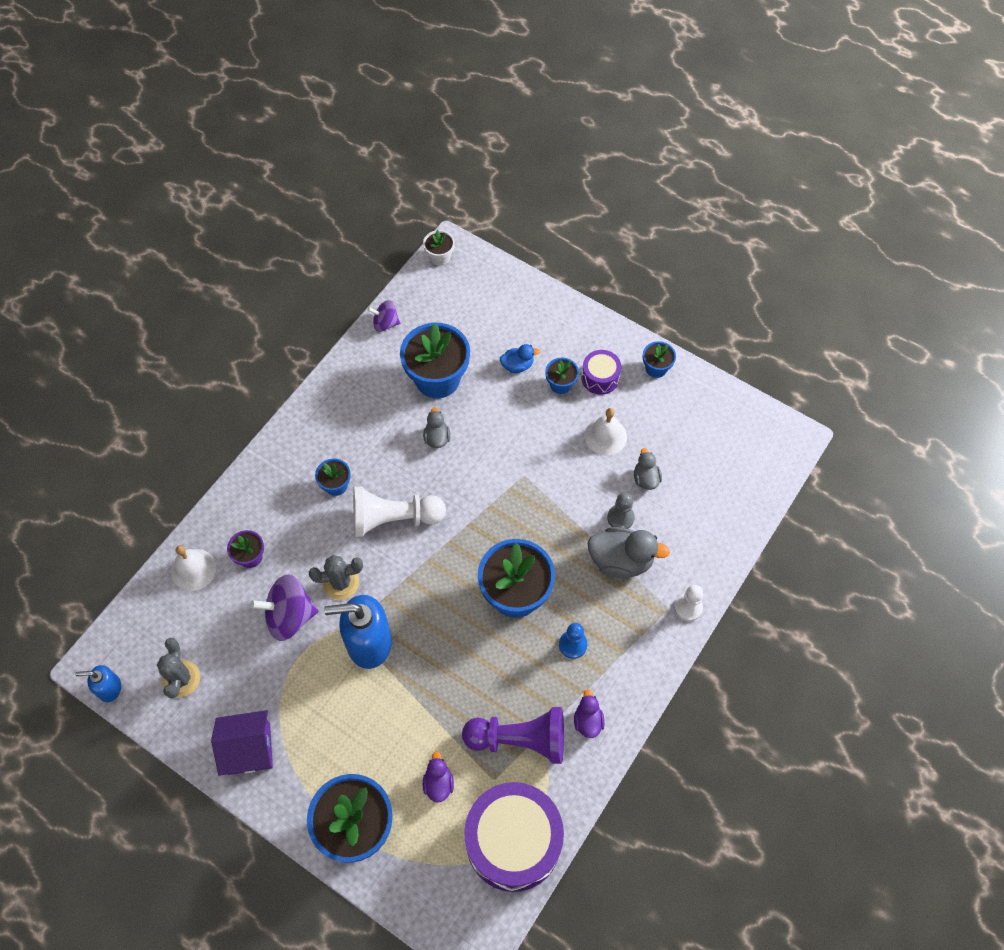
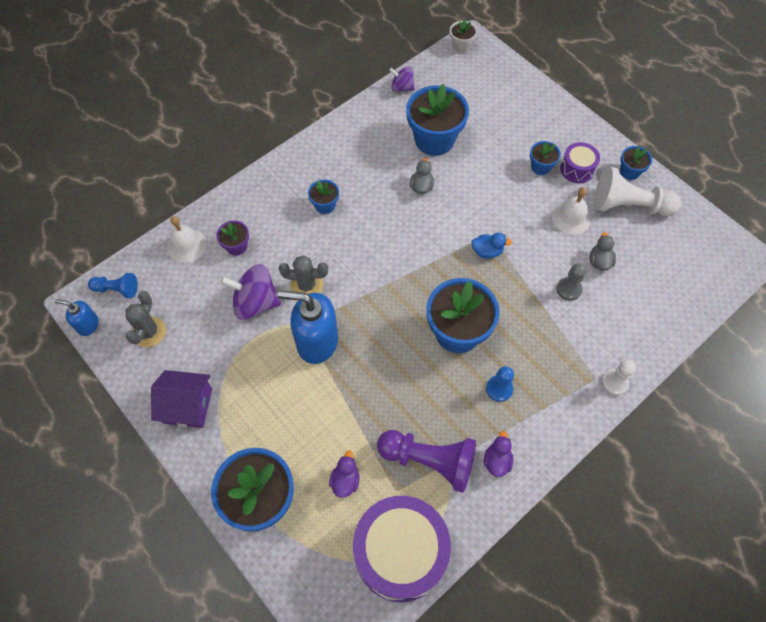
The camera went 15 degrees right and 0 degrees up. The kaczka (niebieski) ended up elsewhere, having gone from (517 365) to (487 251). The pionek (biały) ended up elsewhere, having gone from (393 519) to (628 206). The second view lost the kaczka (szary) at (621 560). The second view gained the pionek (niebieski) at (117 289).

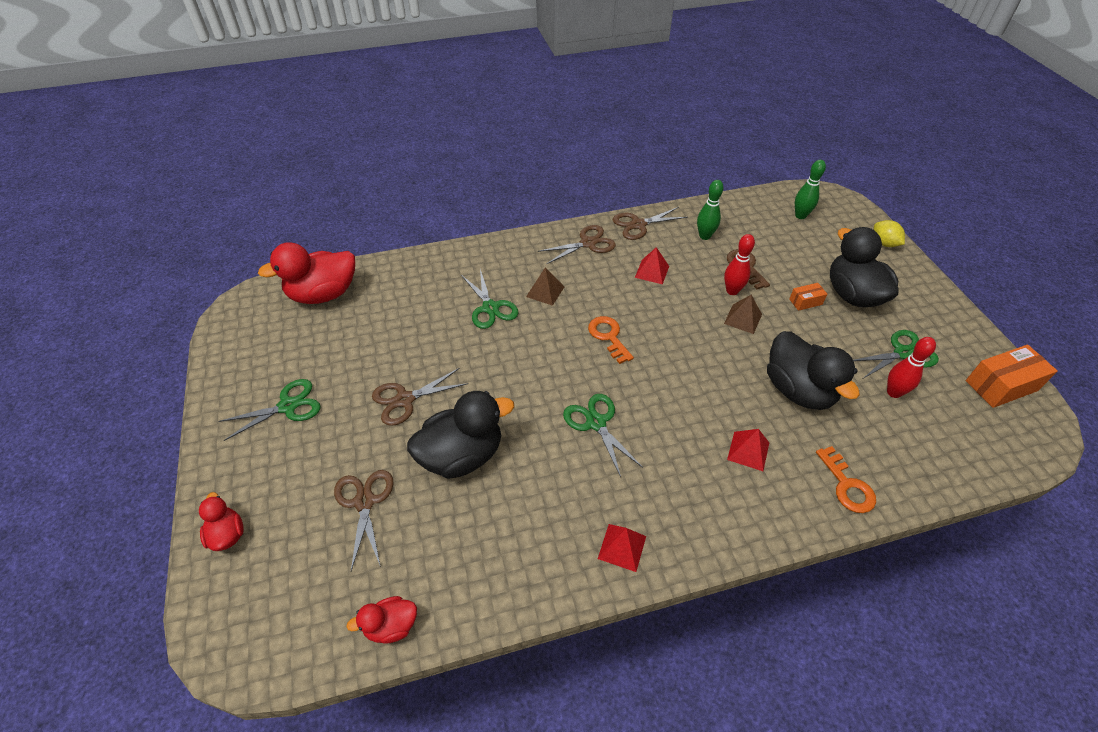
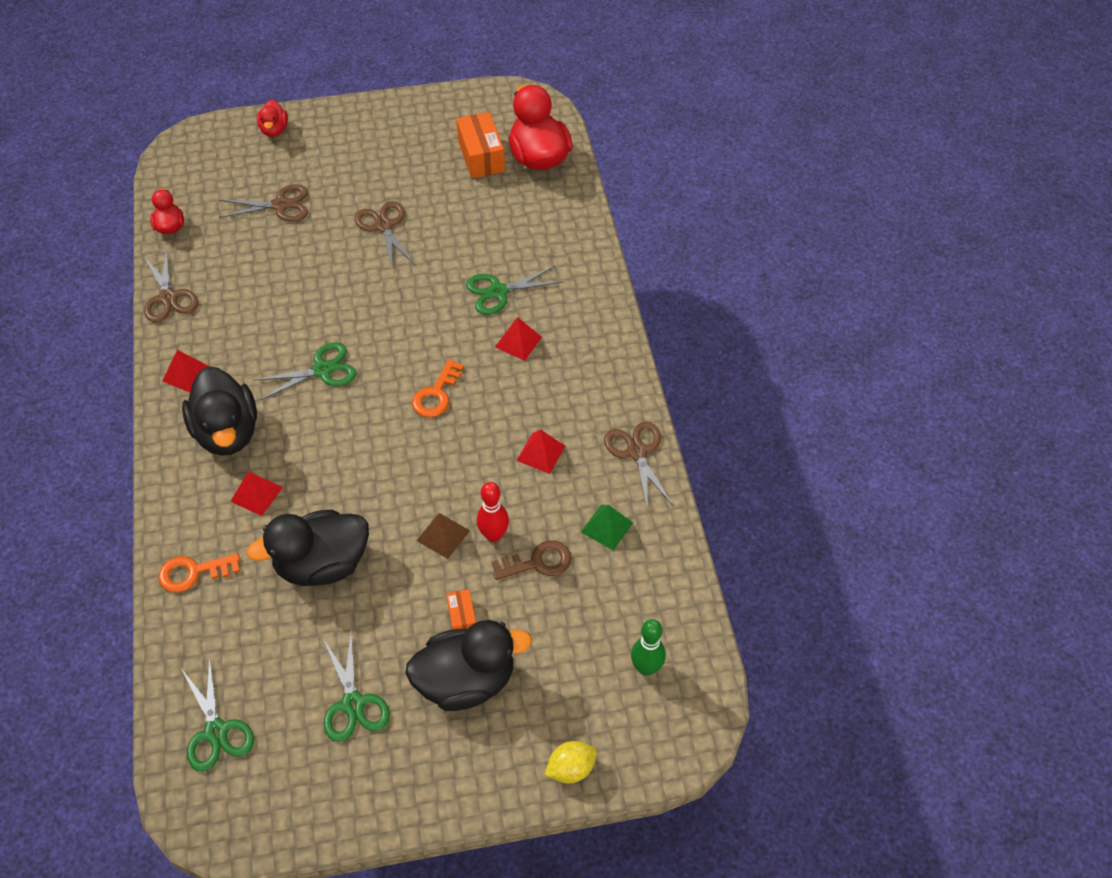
The camera went 95 degrees right and 5 degrees up. Where the kręgiel (zielony) stood at (704 236), the piramida (zielony) came to stand at (607 527). The nożyczki (brązowy) ended up elsewhere, having gone from (588 243) to (168 298). What was the piramida (brązowy) at (545 291) turned into the piramida (czerwony) at (518 342). The klucz (pomarańczowy) at (608 337) ended up facing another way, 135 degrees clockwise from before. The second view lost the kręgiel (czerwony) at (893 392). The pudełko (pomarańczowy) ended up elsewhere, having gone from (1001 386) to (481 156). The nożyczki (zielony) ended up elsewhere, having gone from (288 406) to (216 732). The kaczka (czarny) ended up elsewhere, having gone from (462 455) to (227 432). The kaczka (czerwony) at (227 534) ended up facing another way, 105 degrees clockwise from before.

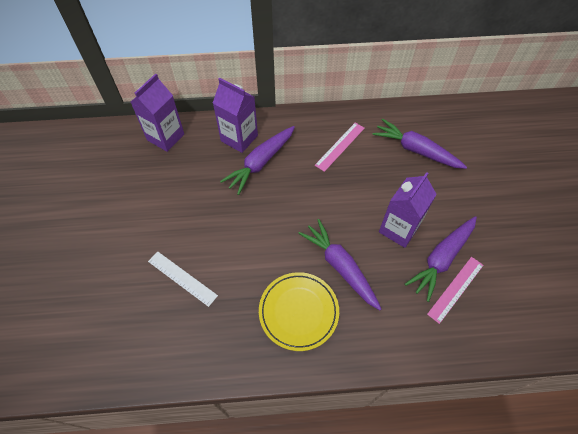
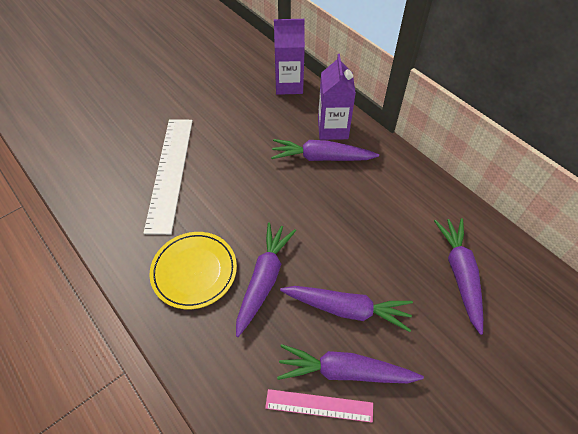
The camera went 55 degrees right and 5 degrees down. The second view lost the linijka (różowy) at (340 146). Where the karton mleka (fioletowy) stood at (399 229), the marchewka (fioletowy) came to stand at (347 309). The size of the linijka (biały) at (182 278) changed by a factor of 1.87.

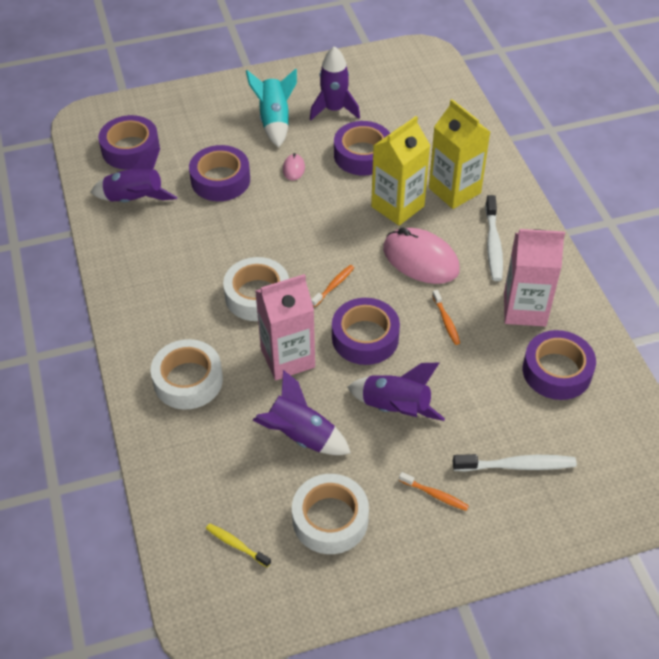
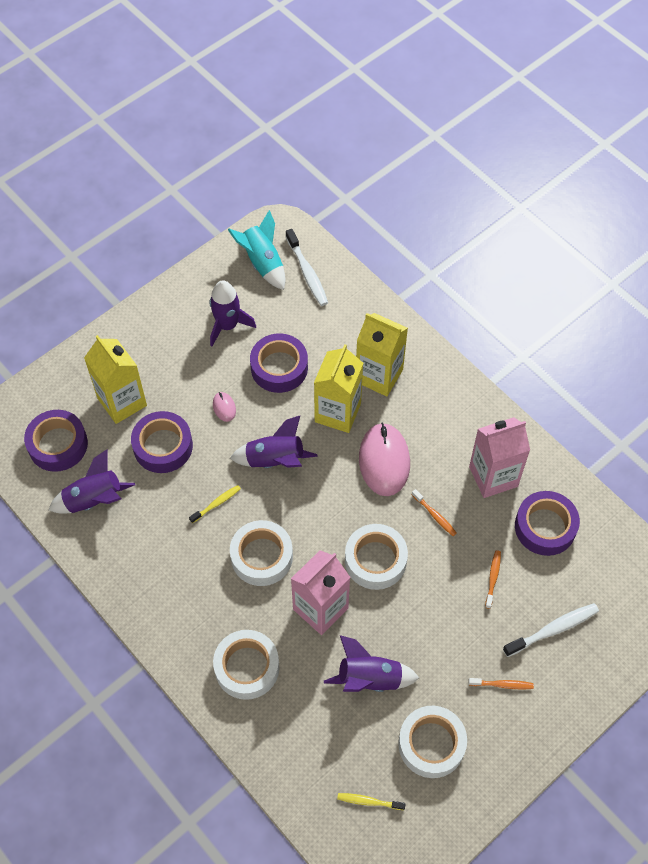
The camera went 25 degrees left and 10 degrees up. The rakieta (turkusowy) ended up elsewhere, having gone from (275 121) to (262 263). The szczoteczka do zębów (biały) ended up elsewhere, having gone from (493 244) to (307 273). The myszka (różowy) at (420 259) ended up facing another way, 75 degrees clockwise from before. The szczoteczka do zębów (pomarańczowy) ended up elsewhere, having gone from (334 285) to (493 578). What was the taśma klejąca (fioletowy) at (365 337) turned into the taśma klejąca (biały) at (375 560). The rakieta (fioletowy) ended up elsewhere, having gone from (395 408) to (275 460). The second view gained the karton mleka (żółty) at (122 402). The second view gained the szczoteczka do zębów (żółty) at (216 503).

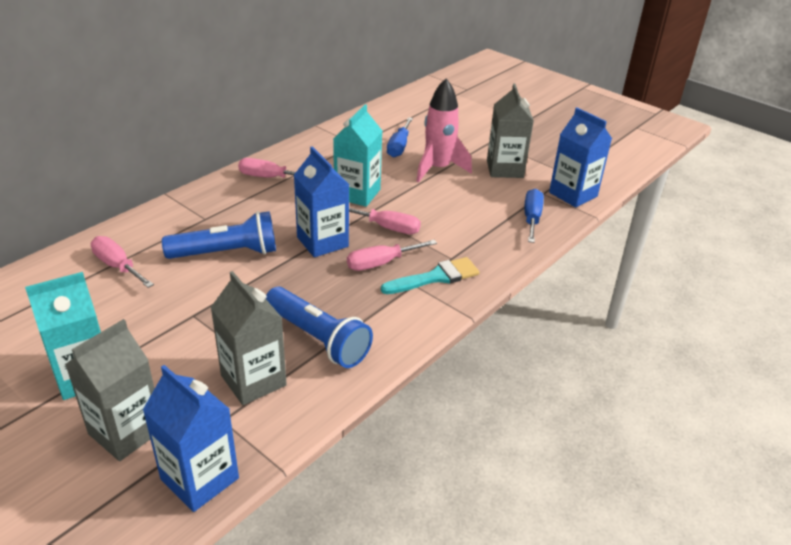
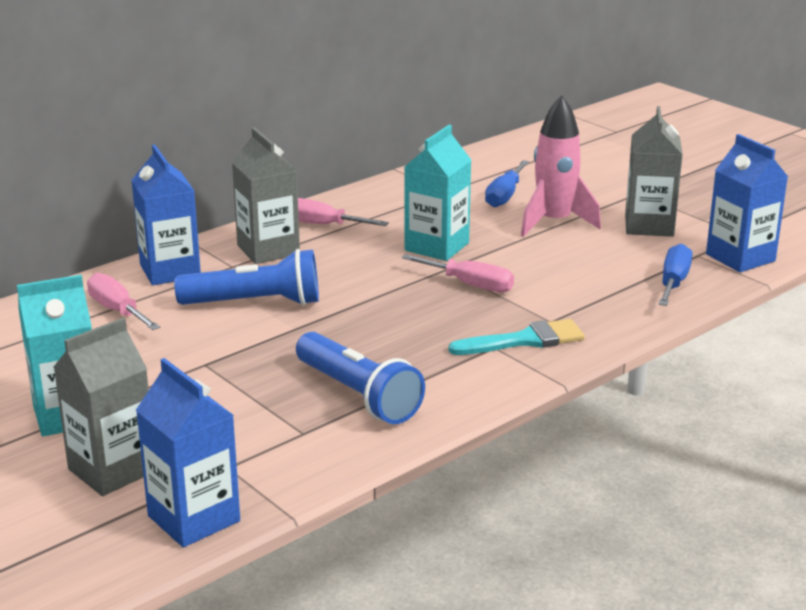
The camera went 10 degrees right and 10 degrees down. The karton mleka (niebieski) ended up elsewhere, having gone from (322 242) to (170 271). The second view lost the śrubokręt (różowy) at (381 263). The karton mleka (szary) ended up elsewhere, having gone from (253 380) to (268 250).

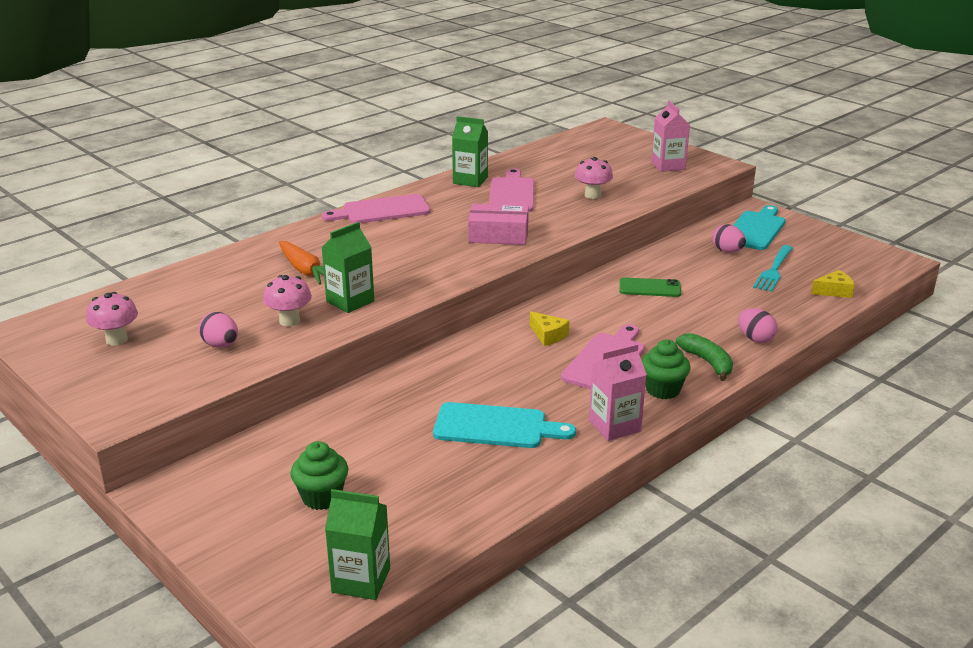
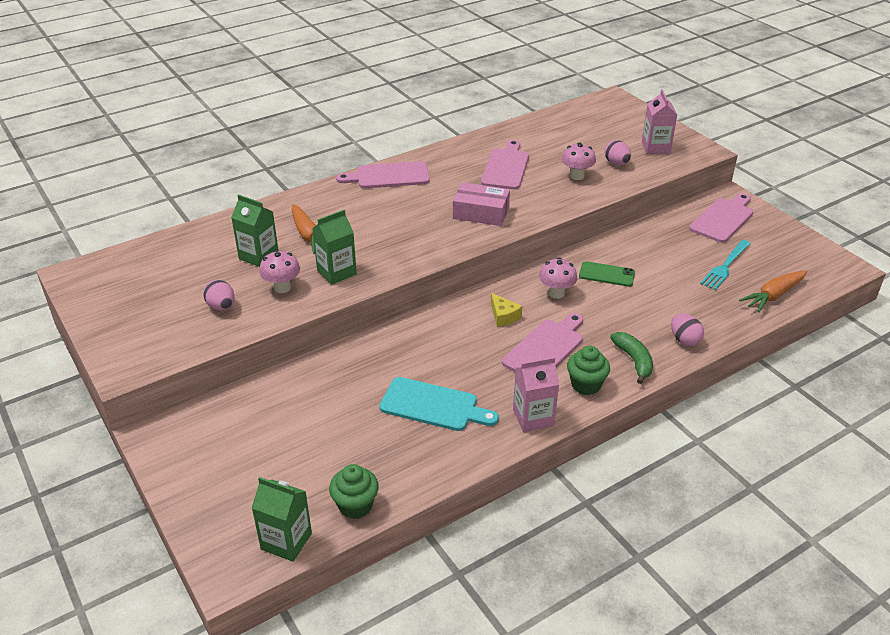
The camera went 10 degrees right and 10 degrees up. The karton mleka (zielony) ended up elsewhere, having gone from (470 180) to (258 256). What was the deska do krojenia (turkusowy) at (755 229) turned into the deska do krojenia (różowy) at (723 219). The jajko (różowy) ended up elsewhere, having gone from (727 251) to (616 163). Where the ser (żółty) stood at (834 291), the marchewka (pomarańczowy) came to stand at (773 295). The grzyb (różowy) ended up elsewhere, having gone from (117 340) to (556 293). The muffinka (zielony) ended up elsewhere, having gone from (322 497) to (355 505).

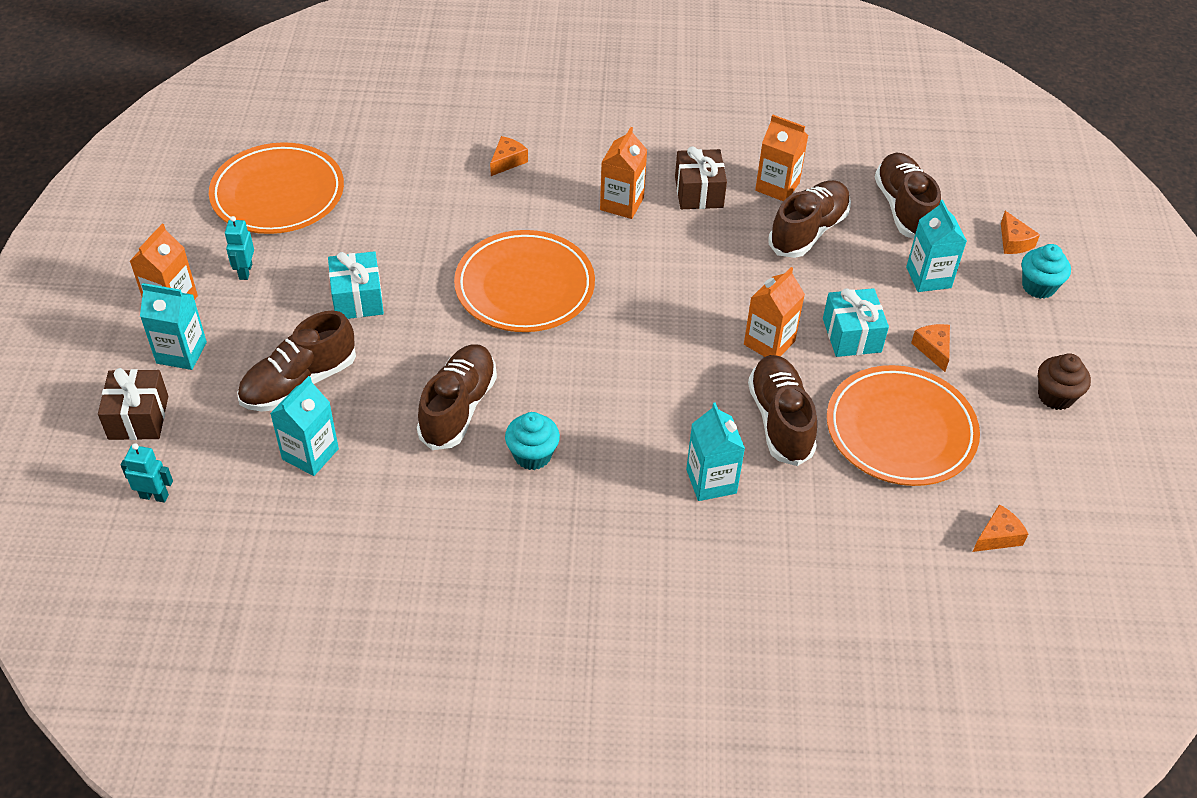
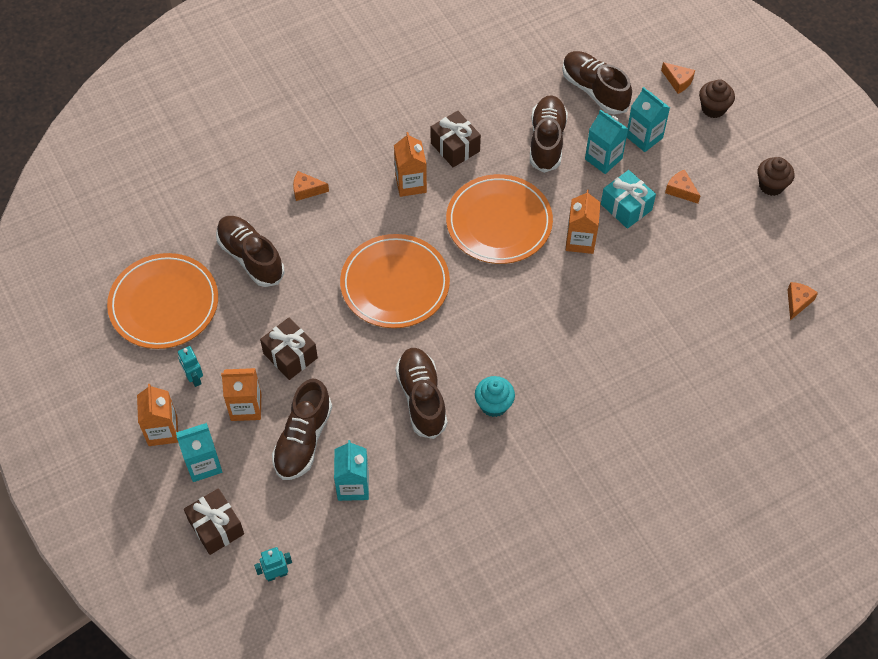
The camera went 30 degrees left and 10 degrees up. The karton mleka (pomarańczowy) ended up elsewhere, having gone from (777 186) to (246 407). The ser (pomarańczowy) at (507 161) ended up facing another way, 90 degrees counterclockwise from before. What was the muffinka (turkusowy) at (1038 286) turned into the muffinka (brązowy) at (713 108). What was the prezent (turkusowy) at (357 298) turned into the prezent (brązowy) at (290 355). The but (brązowy) ended up elsewhere, having gone from (780 420) to (251 257). The talerz (pomarańczowy) ended up elsewhere, having gone from (900 430) to (499 222). The karton mleka (turkusowy) ended up elsewhere, having gone from (711 481) to (603 159).

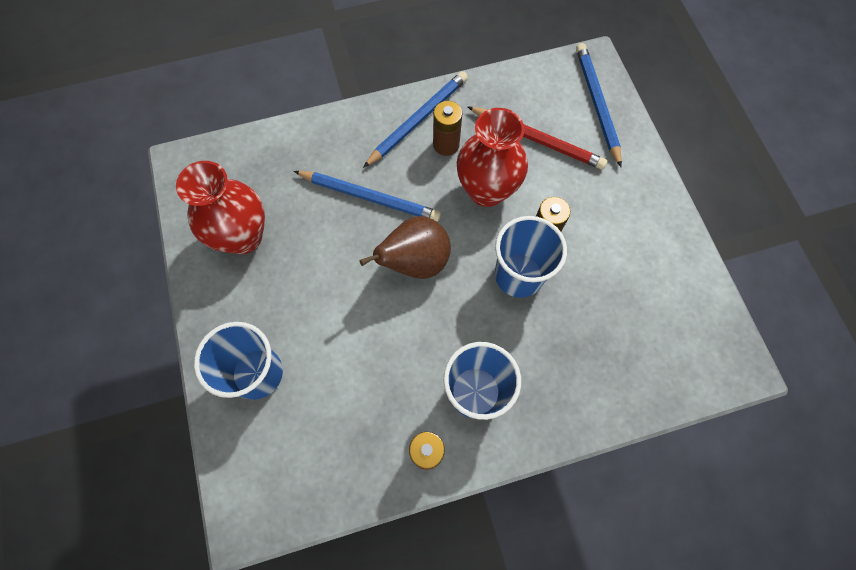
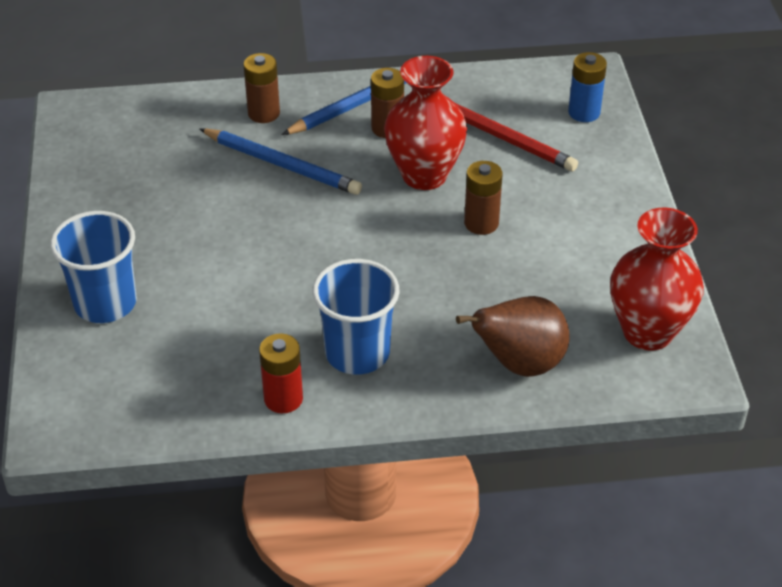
The camera went 10 degrees right and 25 degrees down. Where the ołówek (niebieski) stood at (597 104), the bateria (niebieski) came to stand at (584 112). The wazon (czerwony) ended up elsewhere, having gone from (243 237) to (648 332). The gruszka (brązowy) ended up elsewhere, having gone from (415 262) to (519 364). The second view lost the szklanka (niebieski) at (518 275). The second view gained the bateria (brązowy) at (264 113).

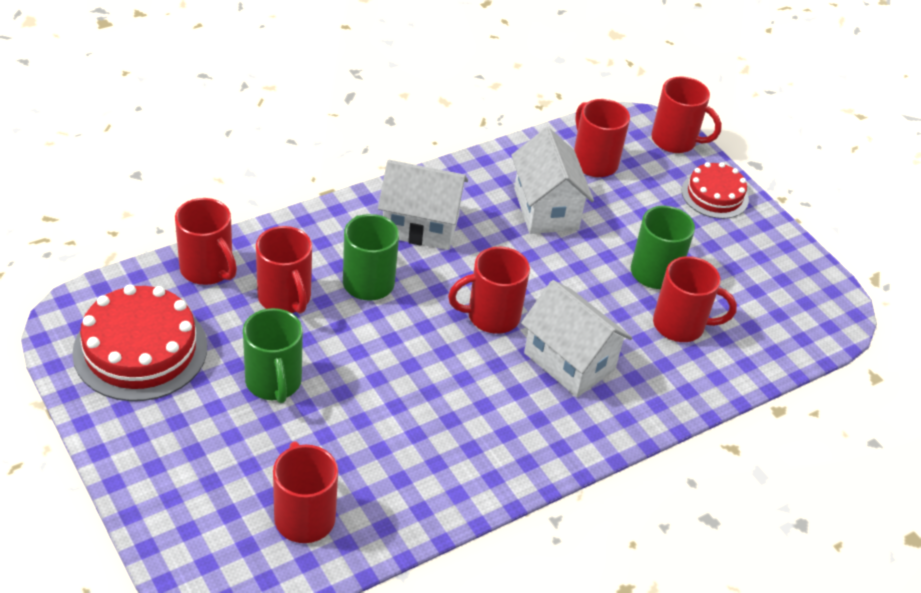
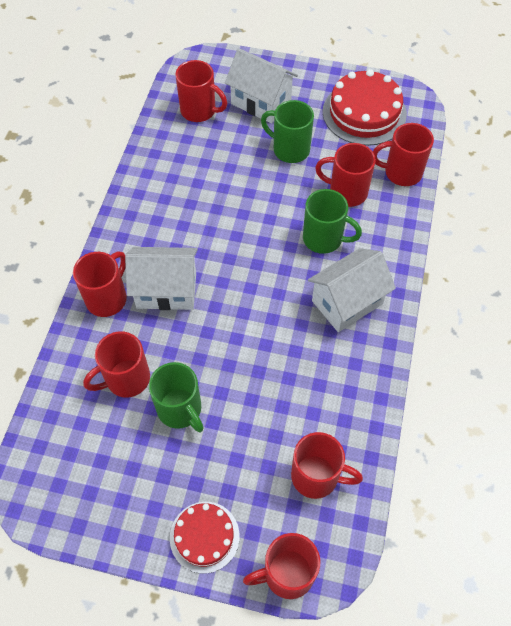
The camera went 140 degrees right and 15 degrees up. The domek (biały) ended up elsewhere, having gone from (546 209) to (261 102). The kubek (czerwony) ended up elsewhere, having gone from (491 316) to (107 298).

